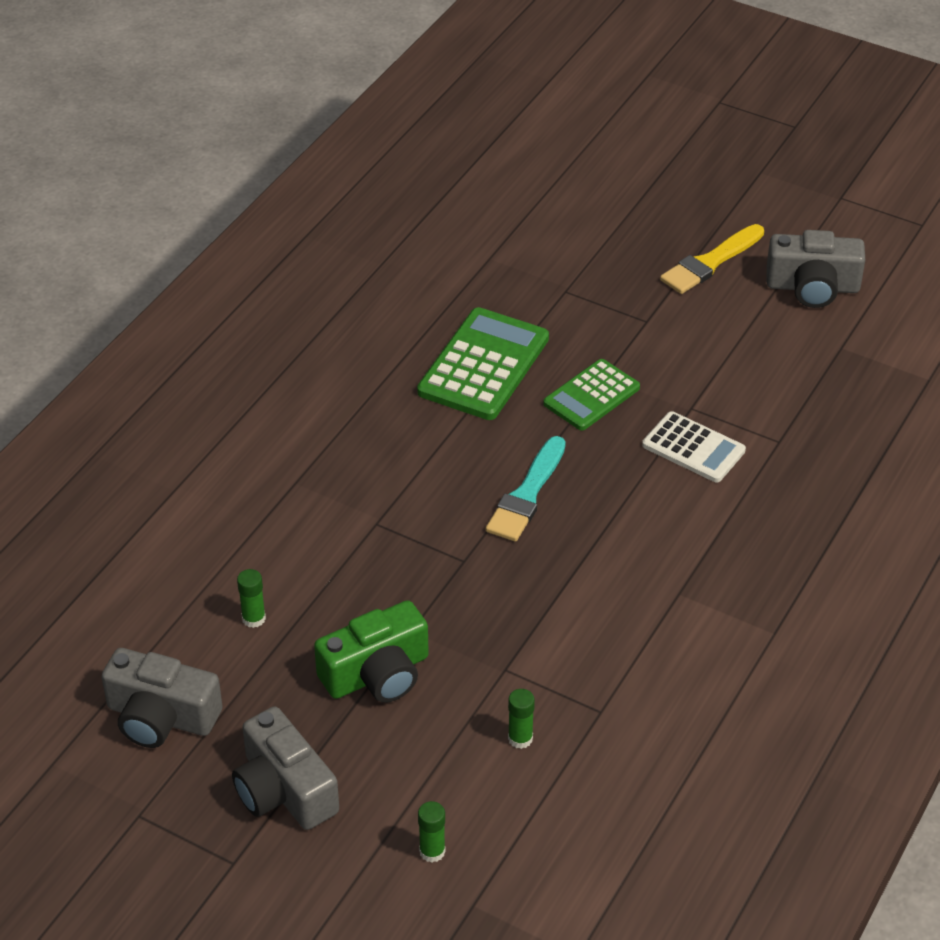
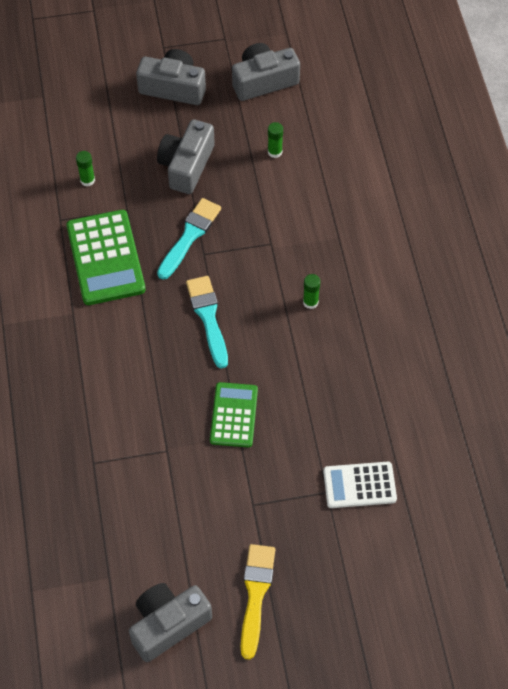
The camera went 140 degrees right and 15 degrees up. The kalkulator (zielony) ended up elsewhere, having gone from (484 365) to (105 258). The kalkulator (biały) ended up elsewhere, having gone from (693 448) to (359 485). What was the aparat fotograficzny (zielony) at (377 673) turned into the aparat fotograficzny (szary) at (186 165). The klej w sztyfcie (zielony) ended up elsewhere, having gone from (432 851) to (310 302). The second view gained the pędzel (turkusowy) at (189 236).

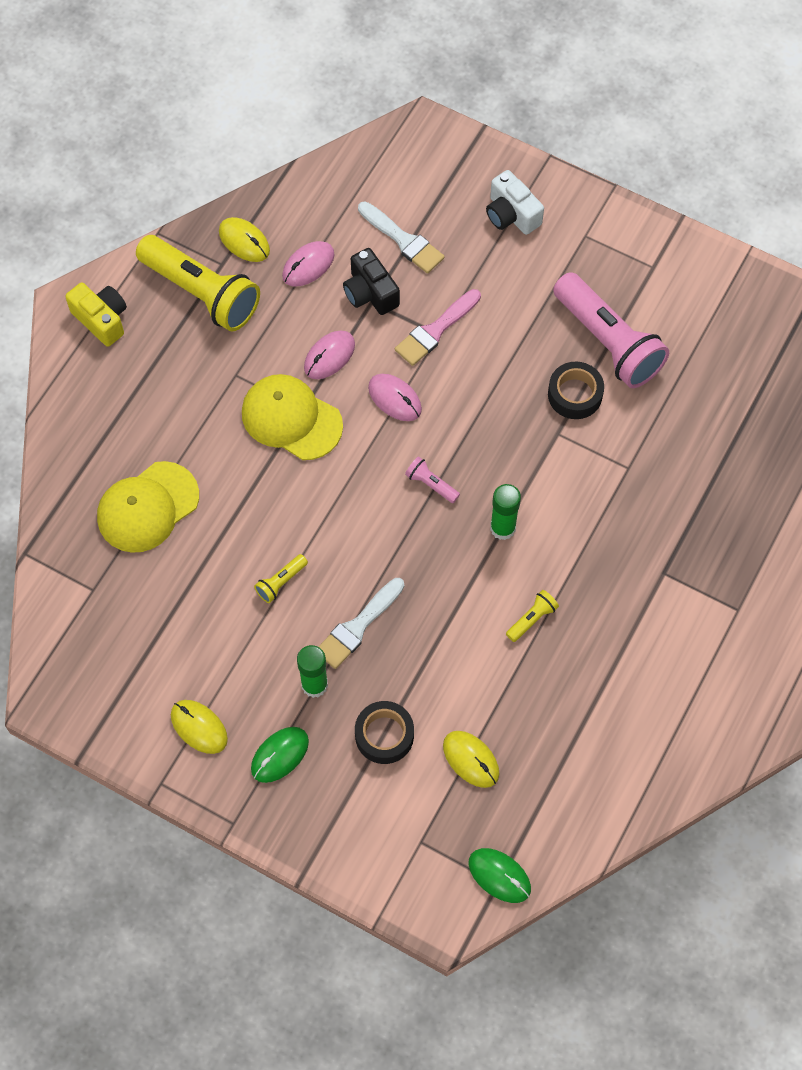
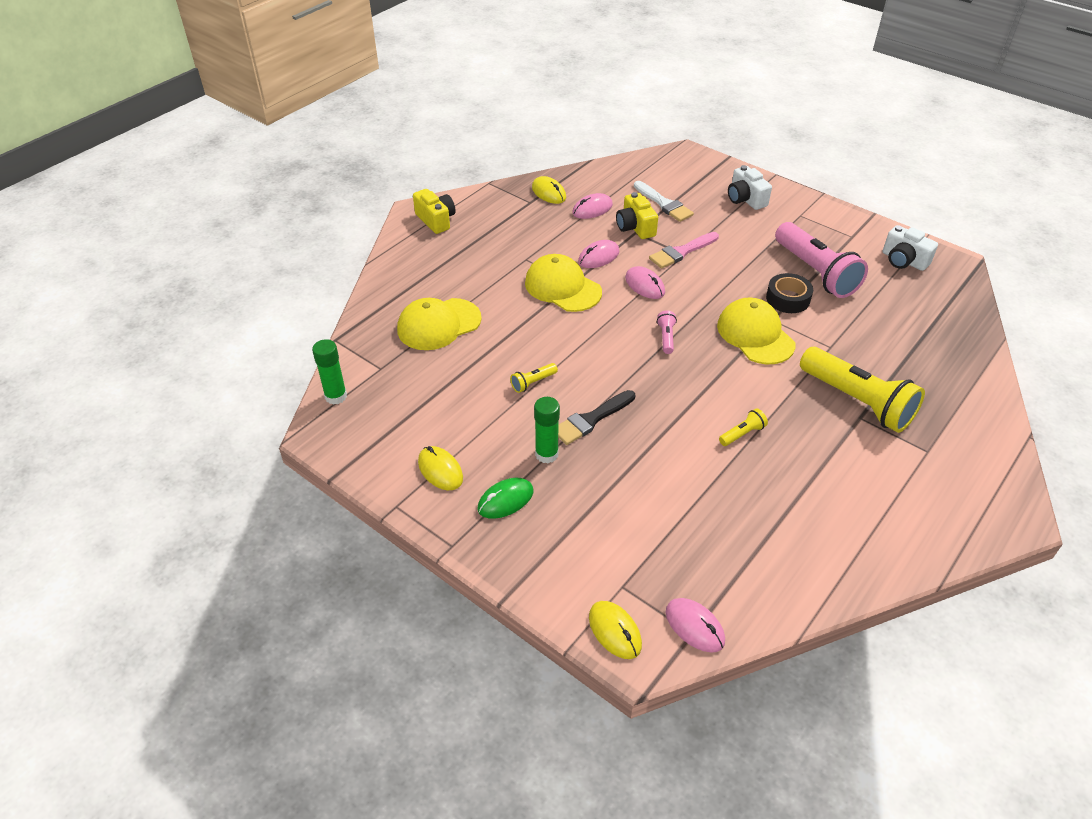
The camera went 10 degrees right and 20 degrees down. The latarka (żółty) ended up elsewhere, having gone from (202 293) to (857 402). What was the aparat fotograficzny (czarny) at (370 293) turned into the aparat fotograficzny (żółty) at (635 227). The latarka (różowy) at (431 484) ended up facing another way, 45 degrees clockwise from before. The klej w sztyfcie (zielony) ended up elsewhere, having gone from (502 528) to (336 396). What was the pędzel (biały) at (358 626) turned into the pędzel (czarny) at (591 419). The second view lost the taśma klejąca (czarny) at (384 735). The myszka (żółty) ended up elsewhere, having gone from (471 759) to (614 631). What was the myszka (zielony) at (499 876) turned into the myszka (różowy) at (694 626). The second view gained the aparat fotograficzny (biały) at (903 260). The second view gained the czapka (żółty) at (755 335).

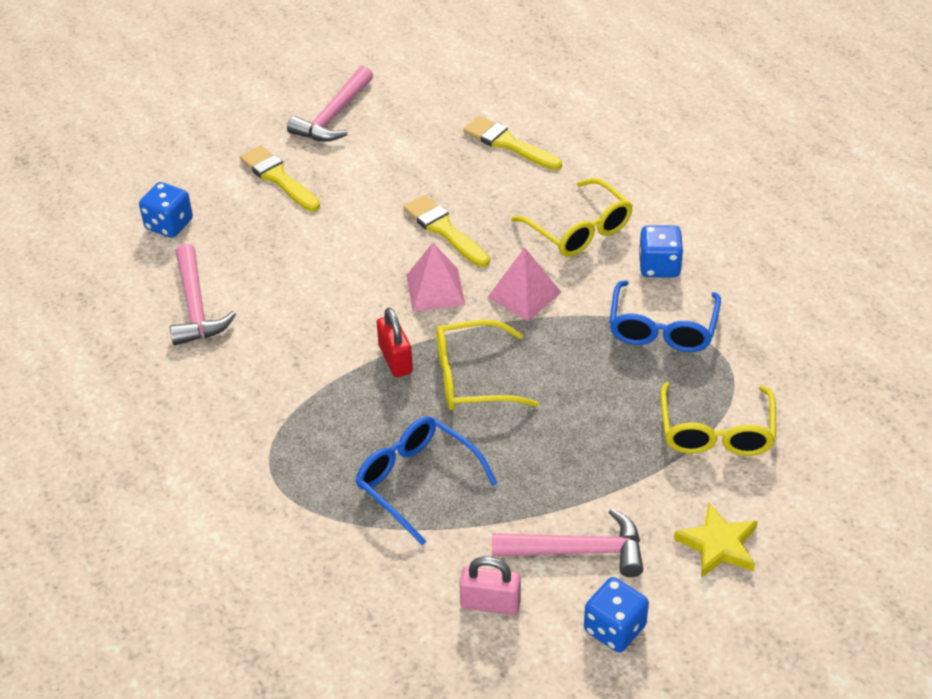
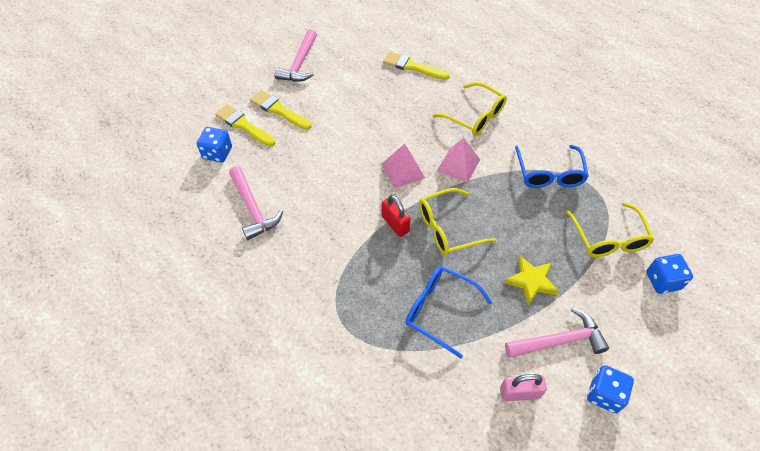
The camera went 15 degrees left and 10 degrees up. The pędzel (żółty) ended up elsewhere, having gone from (444 230) to (243 125). The kostka do gry (niebieski) ended up elsewhere, having gone from (659 266) to (662 281). The gwiazda (żółty) ended up elsewhere, having gone from (718 545) to (531 281).

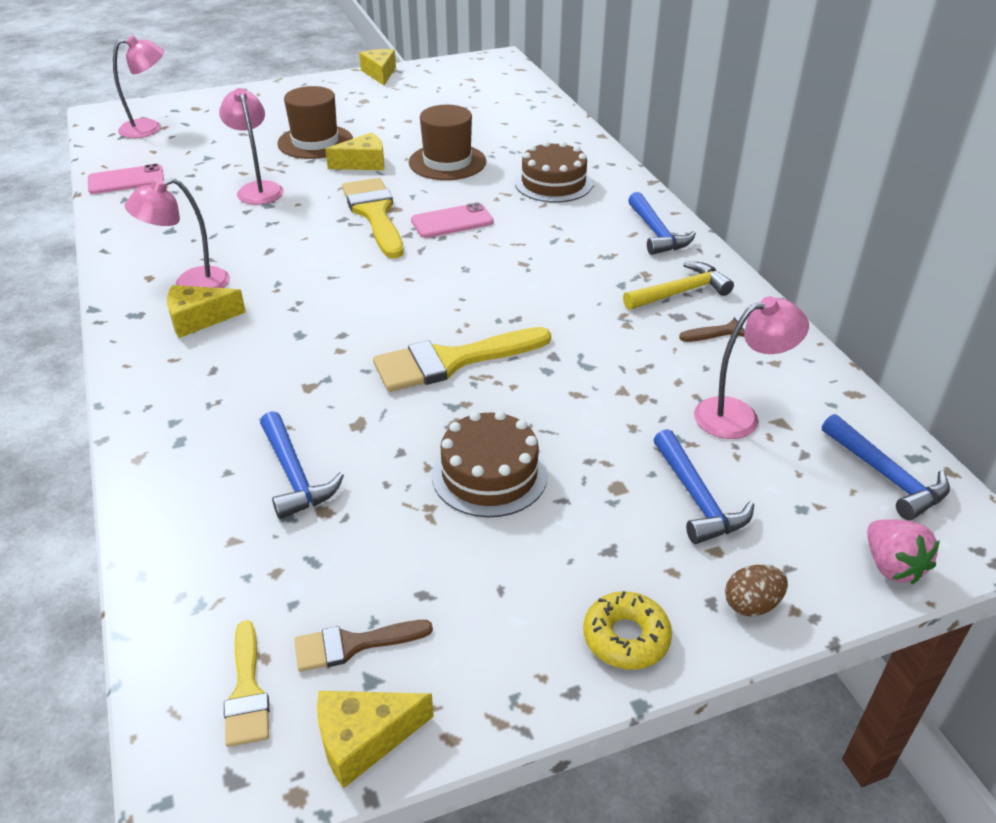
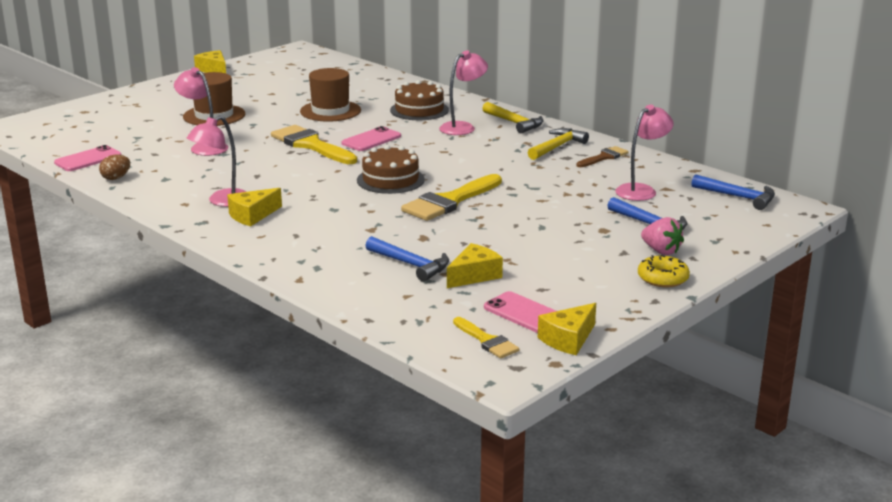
The camera went 25 degrees left and 15 degrees down. The lampka (różowy) ended up elsewhere, having gone from (149 128) to (463 127). The ser (żółty) ended up elsewhere, having gone from (363 163) to (474 275). What was the młotek (niebieski) at (656 233) turned into the młotek (żółty) at (514 123). The tort (brązowy) ended up elsewhere, having gone from (489 474) to (390 180). The truskawka (różowy) ended up elsewhere, having gone from (891 566) to (661 251). The jajko (brązowy) ended up elsewhere, having gone from (751 604) to (116 178). Where the pędzel (brązowy) stood at (352 645), the telefon (różowy) came to stand at (524 313).

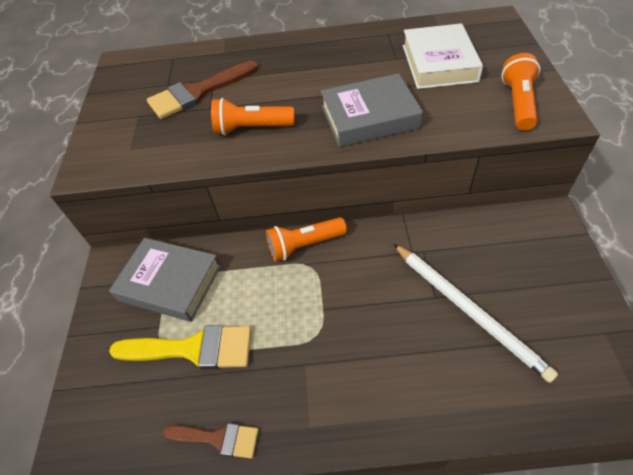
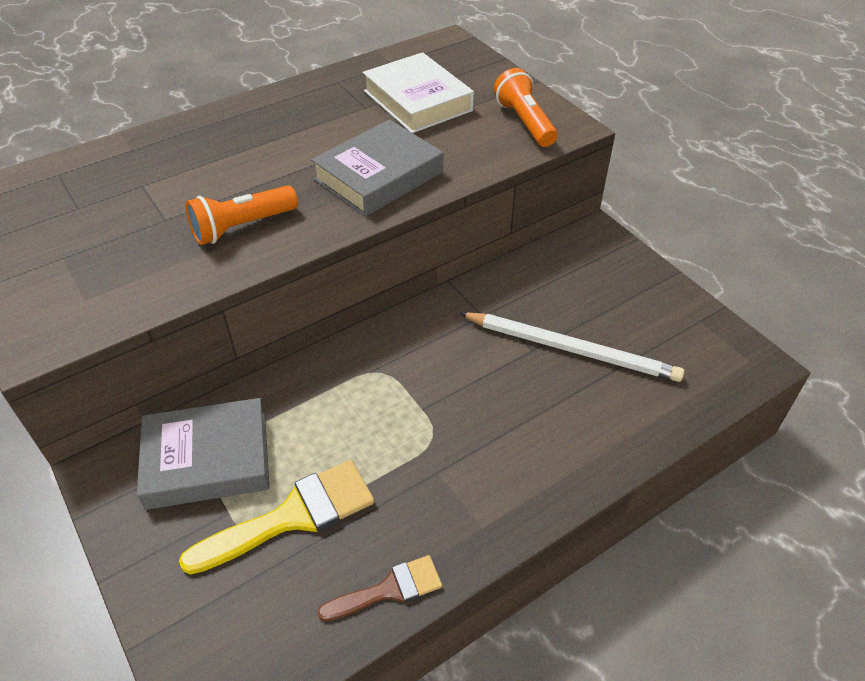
The camera went 35 degrees left and 5 degrees down. The second view lost the pędzel (brązowy) at (198 92). The second view lost the latarka (pomarańczowy) at (304 245).

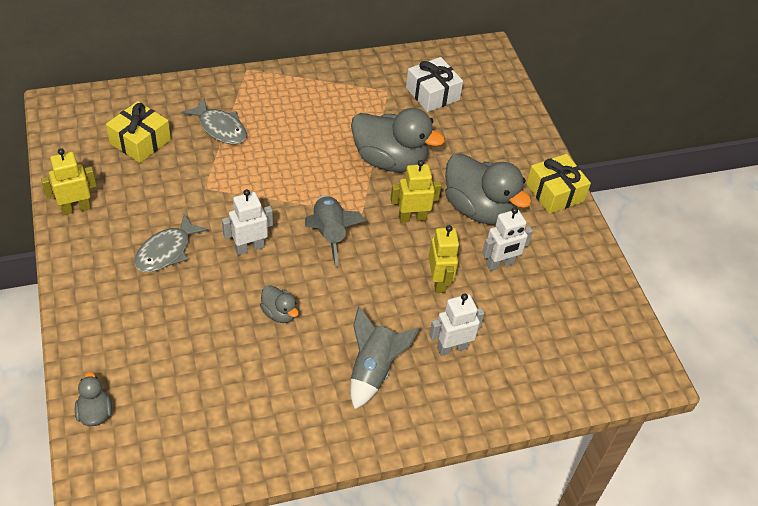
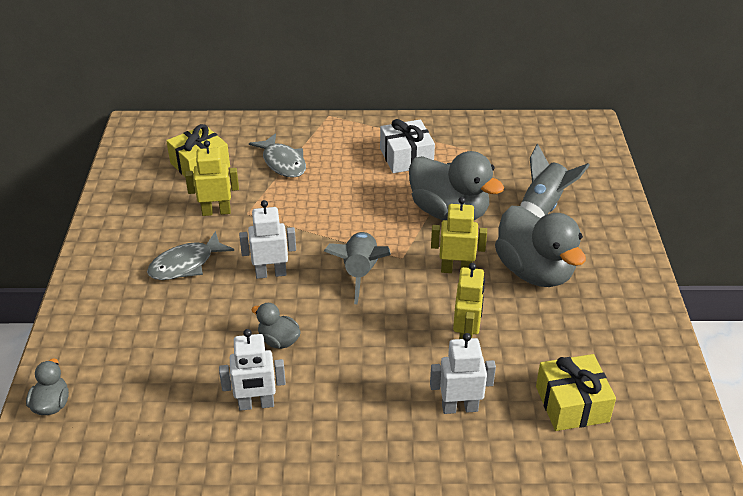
The camera went 20 degrees right and 10 degrees down. The prezent (biały) ended up elsewhere, having gone from (432 94) to (406 157). The robot (żółty) ended up elsewhere, having gone from (76 208) to (216 211). The prezent (żółty) ended up elsewhere, having gone from (555 192) to (572 404). The robot (biały) ended up elsewhere, having gone from (500 264) to (256 404). The kaczka (szary) at (279 313) ended up facing another way, 150 degrees clockwise from before. The rakieta (szary) ended up elsewhere, having gone from (373 370) to (543 207).

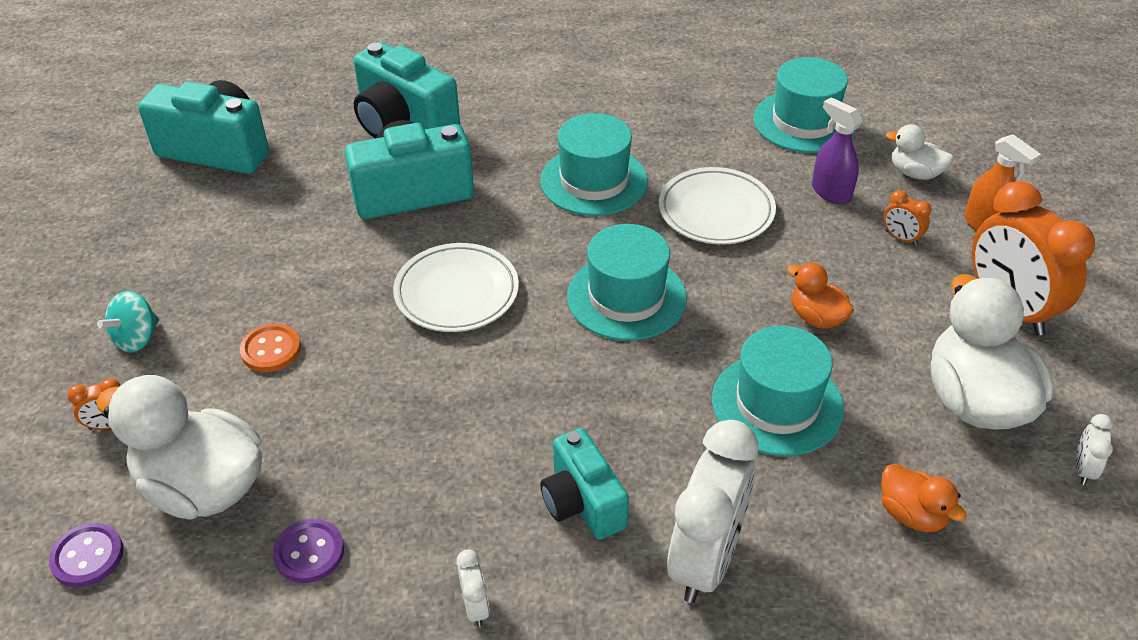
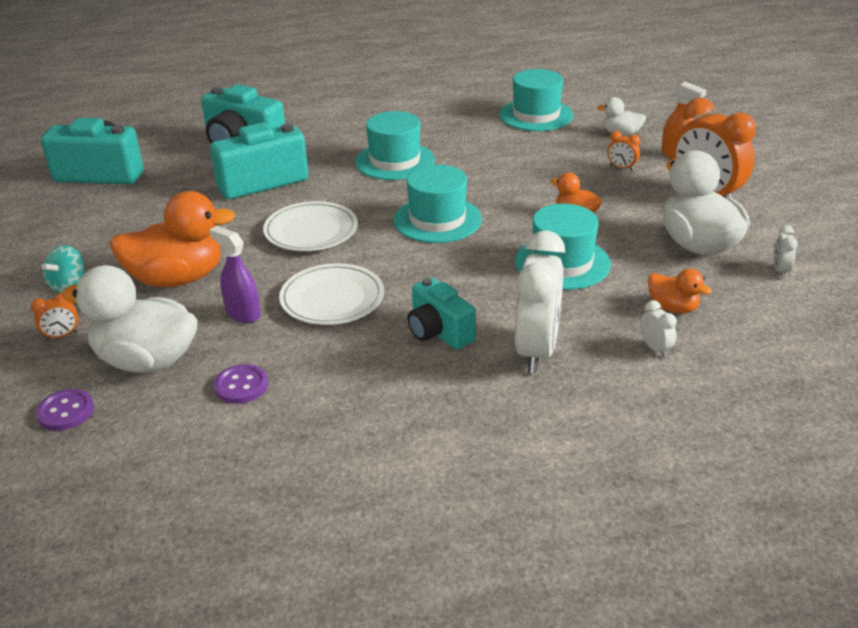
The camera went 10 degrees left and 10 degrees down. The spryskiwacz (fioletowy) ended up elsewhere, having gone from (831 192) to (243 314). The talerz (biały) ended up elsewhere, having gone from (716 211) to (332 299). Where the guzik (pomarańczowy) stood at (271 350), the kaczka (pomarańczowy) came to stand at (177 279). The budzik (biały) ended up elsewhere, having gone from (475 607) to (655 348).

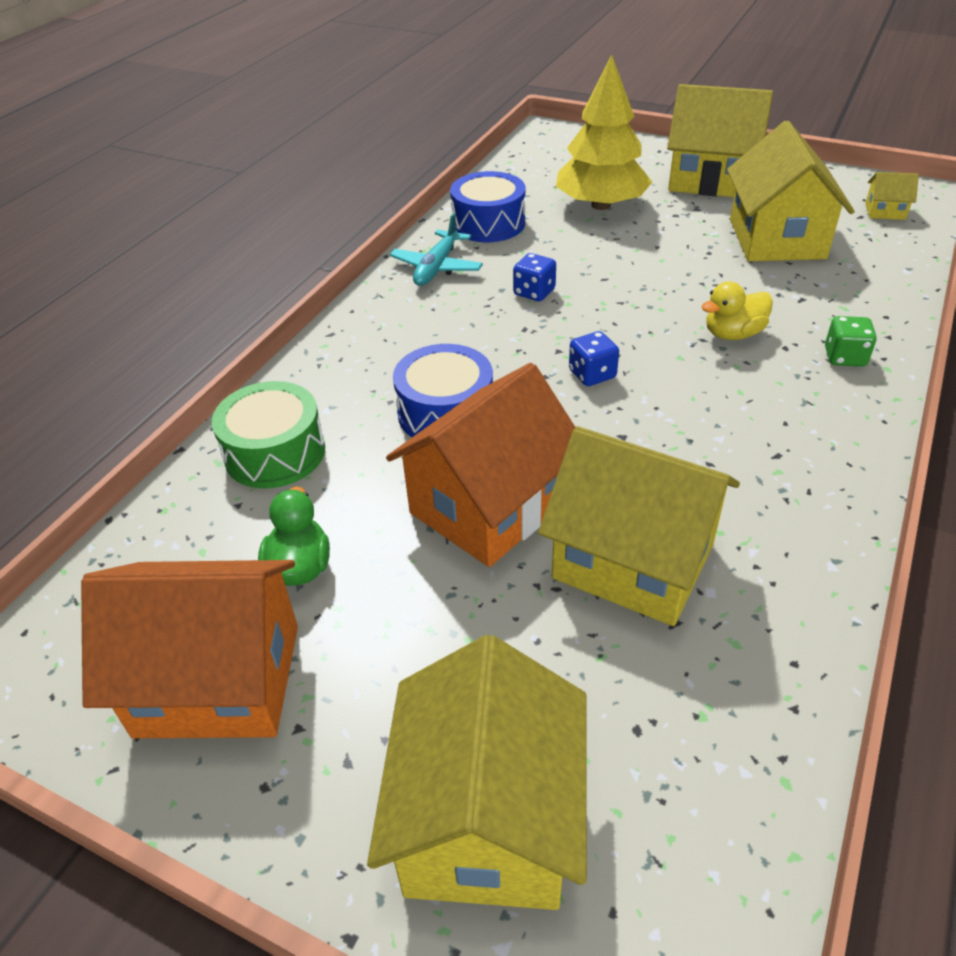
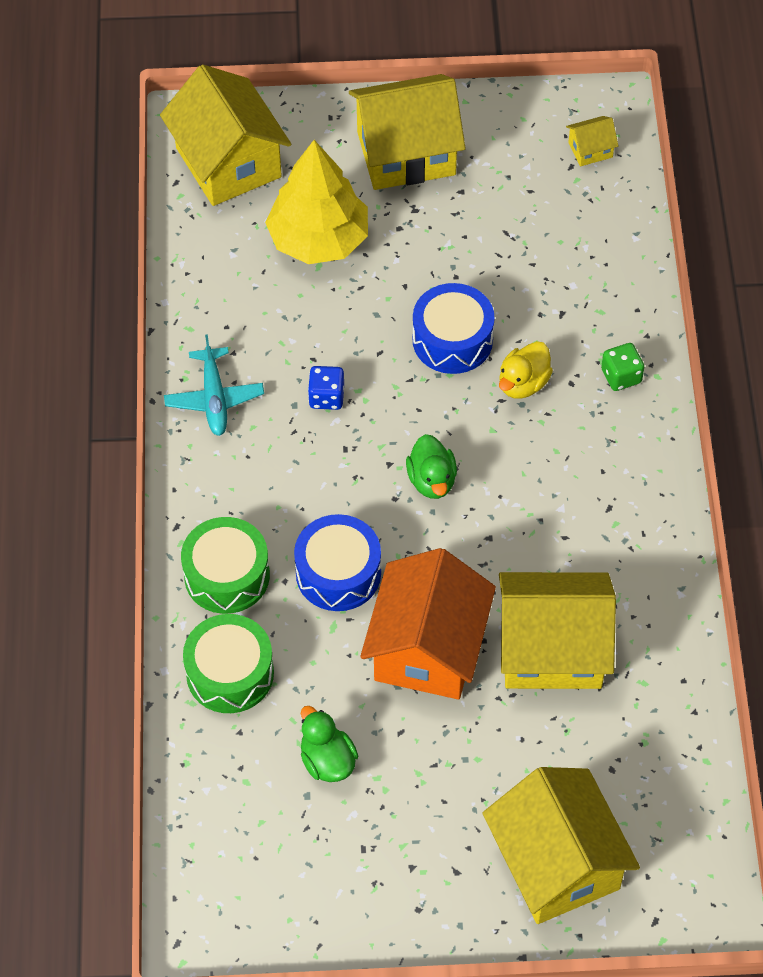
The camera went 30 degrees left and 15 degrees up. The domek (żółty) ended up elsewhere, having gone from (776 239) to (228 163). The bęben (niebieski) ended up elsewhere, having gone from (488 223) to (452 340). Where the kostka do gry (niebieski) stood at (592 374), the kaczka (zielony) came to stand at (432 480). The second view lost the domek (pomarańczowy) at (219 680). The second view gained the bęben (zielony) at (227 575).

